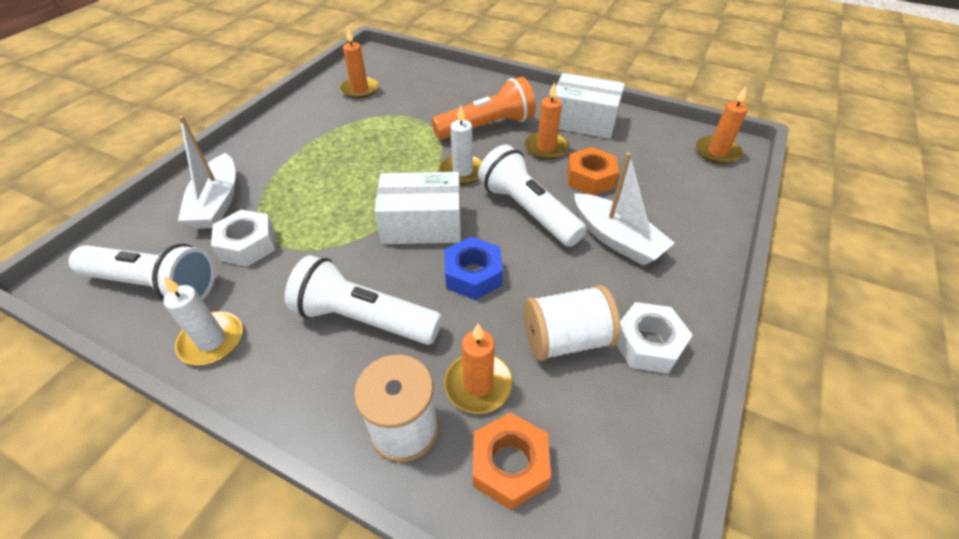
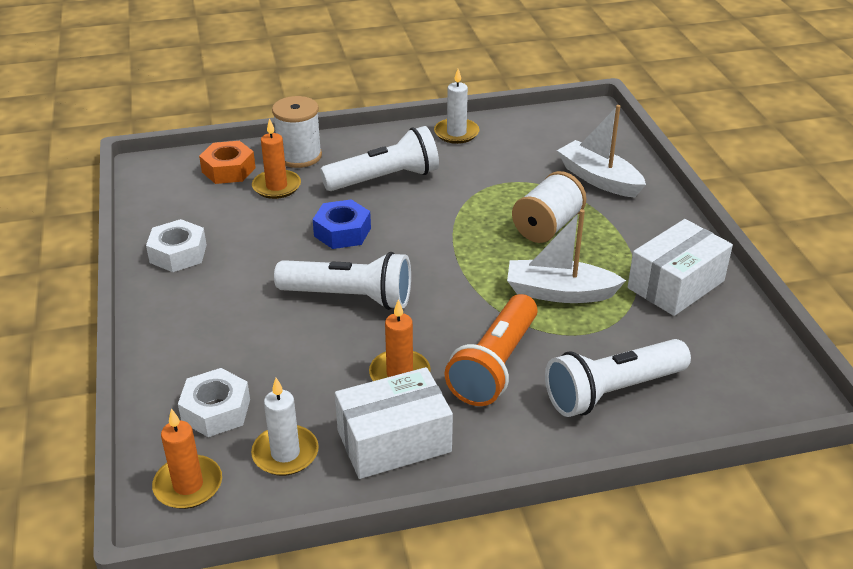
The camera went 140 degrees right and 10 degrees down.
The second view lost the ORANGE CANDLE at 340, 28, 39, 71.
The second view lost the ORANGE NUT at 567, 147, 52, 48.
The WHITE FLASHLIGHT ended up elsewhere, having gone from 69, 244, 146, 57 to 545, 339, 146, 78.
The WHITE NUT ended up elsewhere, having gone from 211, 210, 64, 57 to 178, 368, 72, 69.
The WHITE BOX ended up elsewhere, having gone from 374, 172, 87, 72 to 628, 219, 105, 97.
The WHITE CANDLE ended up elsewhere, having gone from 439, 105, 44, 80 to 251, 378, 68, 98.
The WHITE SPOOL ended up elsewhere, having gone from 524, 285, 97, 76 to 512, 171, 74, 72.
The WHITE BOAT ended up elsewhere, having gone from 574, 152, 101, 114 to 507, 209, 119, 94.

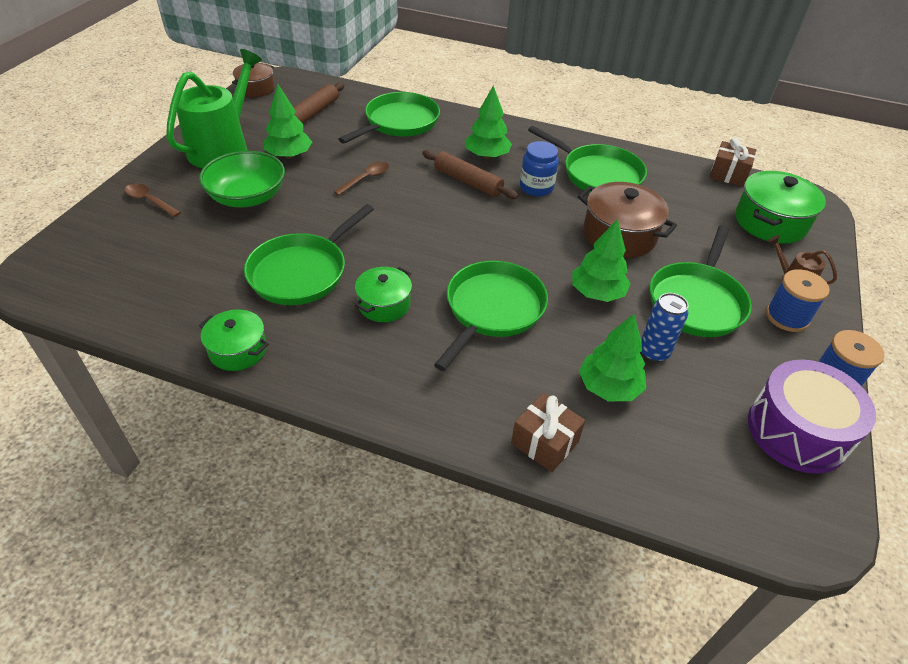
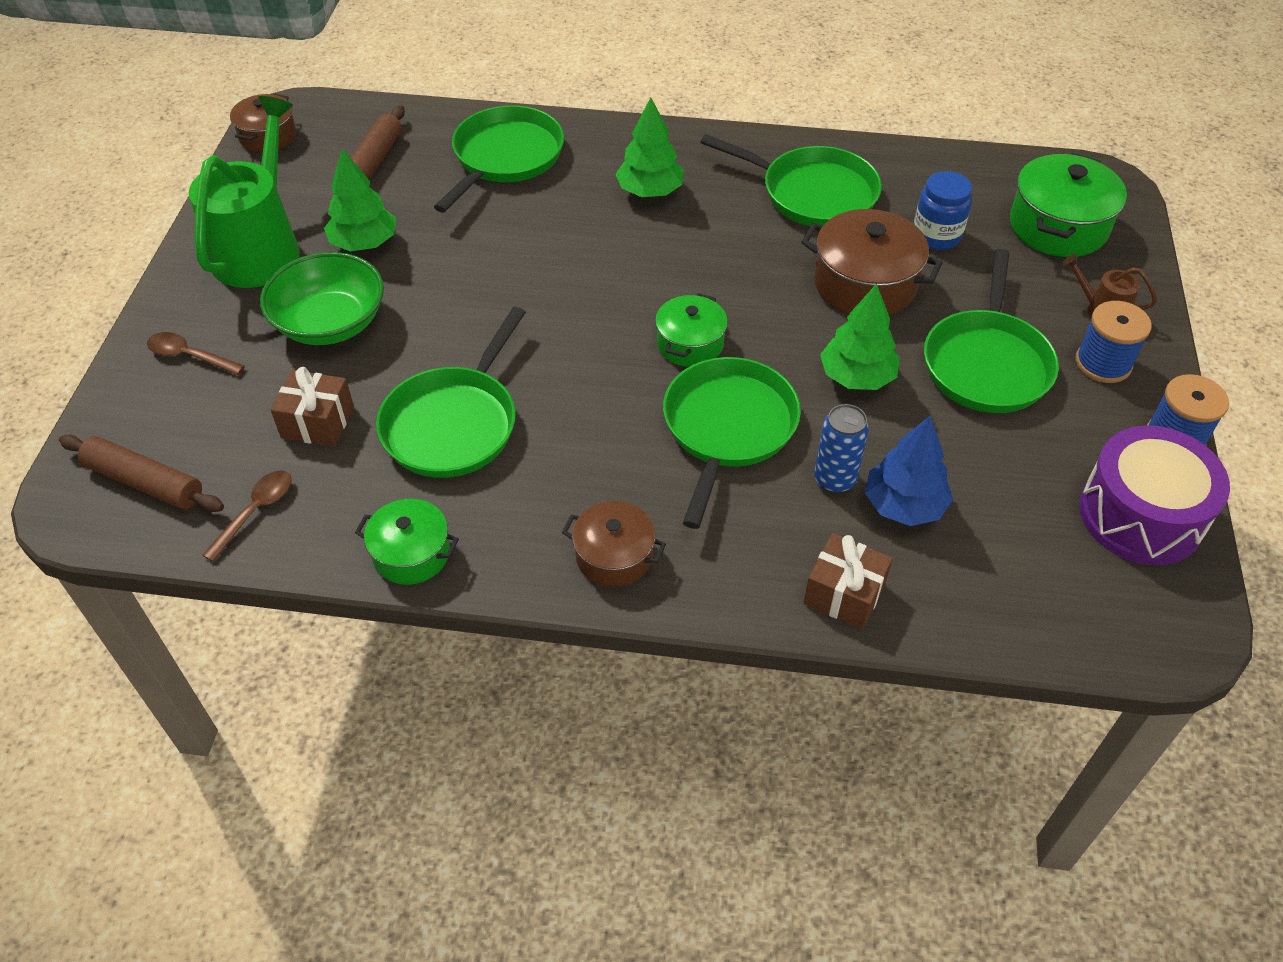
The camera went 10 degrees left and 5 degrees up.
The second view gained the BROWN POT at 562, 501, 104, 86.
The BROWN SPOON ended up elsewhere, having gone from 333, 162, 56, 34 to 202, 470, 90, 92.
The GREEN POT ended up elsewhere, having gone from 355, 267, 57, 55 to 655, 293, 73, 74.
The BROWN ROLLING PIN ended up elsewhere, having gone from 422, 150, 96, 49 to 59, 434, 165, 78.
The BLUE JAR ended up elsewhere, having gone from 520, 141, 39, 56 to 914, 171, 58, 79.
The BLUE CAN ended up elsewhere, having gone from 641, 293, 48, 69 to 814, 404, 55, 89.
The BROWN GIFT ended up elsewhere, having gone from 710, 138, 46, 49 to 271, 367, 83, 80.
What was the GREEN TREE at 579, 314, 67, 87 turned into the BLUE TREE at 865, 416, 88, 110.

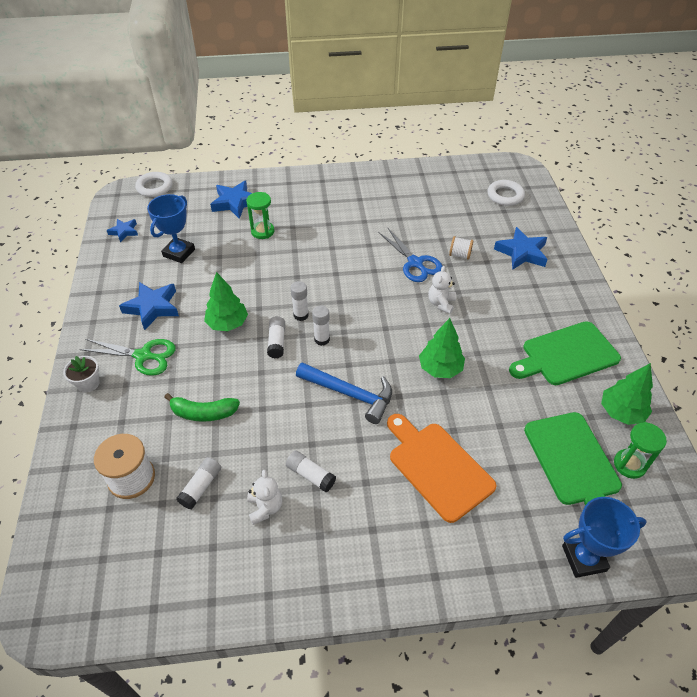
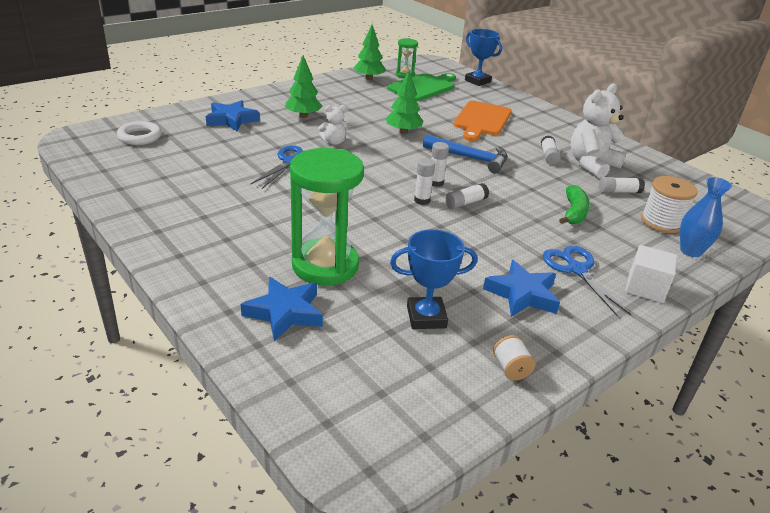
The camera went 125 degrees left and 15 degrees down.
The second view lost the BLUE STAR at 107, 219, 31, 23.
The second view lost the WHITE RING at 135, 172, 37, 25.
The second view lost the GREEN CUTTING BOARD at 509, 321, 112, 64.
The second view gained the BLUE VASE at 680, 177, 52, 80.
The GREEN TREE ended up elsewhere, having gone from 204, 272, 44, 59 to 285, 55, 37, 63.
The WHITE SPOOL ended up elsewhere, having gone from 449, 236, 24, 24 to 493, 335, 43, 46.
Where the WHITE FLOWER POT stood at 63, 356, 37, 37, the WHITE CUBE came to stand at 625, 245, 52, 58.
What was the GREEN SCISSORS at 80, 339, 96, 37 turned into the BLUE SCISSORS at 543, 246, 88, 71.
The GREEN BANANA at 164, 393, 76, 29 ended up facing another way, 45 degrees clockwise from before.
The BLUE HAMMER at 296, 362, 96, 62 ended up facing another way, 120 degrees clockwise from before.
The size of the GREEN HOURGLASS at 246, 192, 28, 47 changed by a factor of 2.00.
The size of the WHITE TEDDY BEAR at 247, 470, 35, 55 changed by a factor of 1.93.

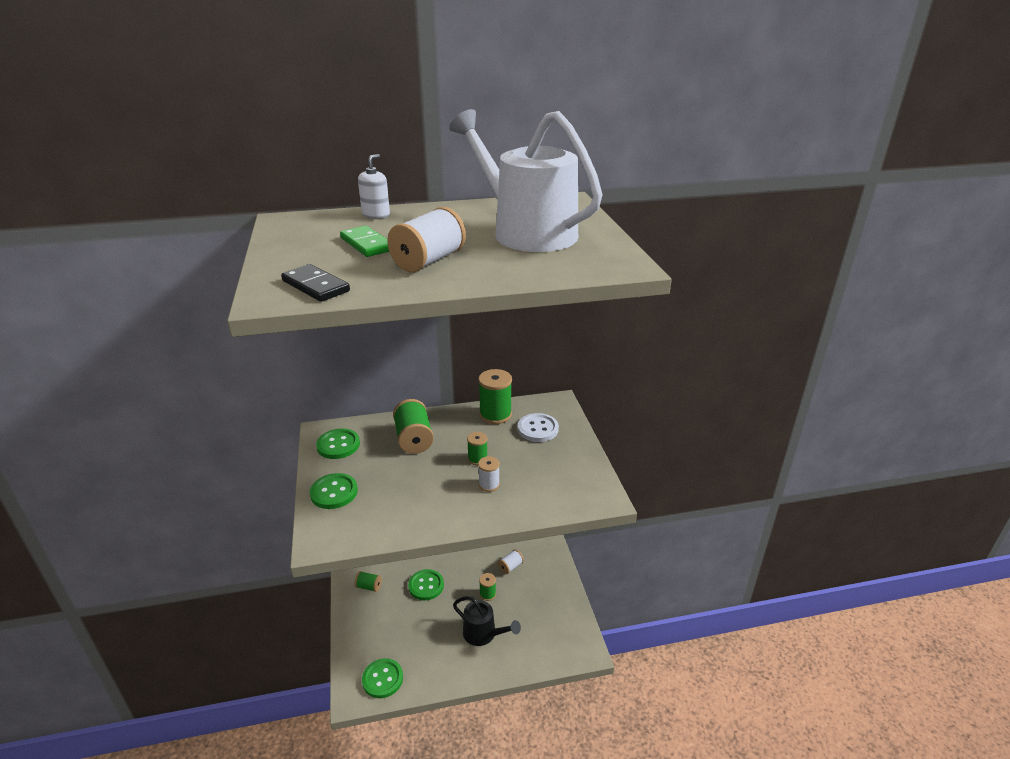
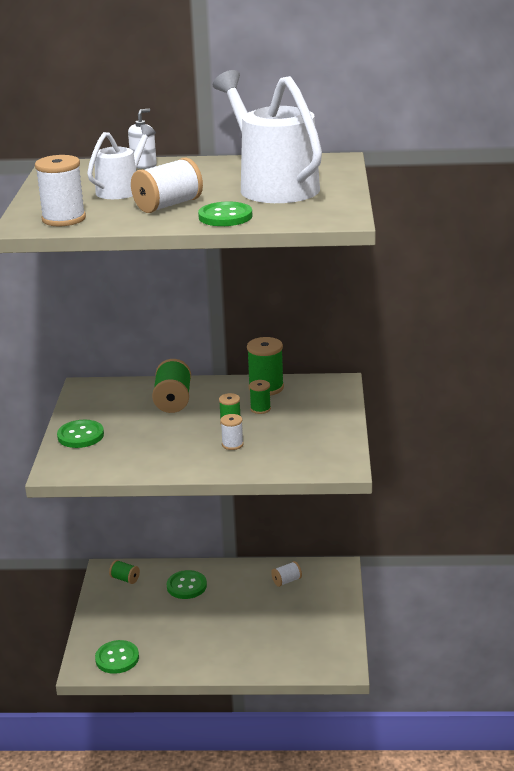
The camera went 15 degrees right and 5 degrees down.
The second view lost the BLACK WATERING CAN at 453, 596, 68, 50.
The second view lost the WHITE BUTTON at 518, 413, 41, 29.
The GREEN BUTTON ended up elsewhere, having gone from 316, 428, 44, 31 to 198, 202, 54, 24.
The GREEN SPOOL ended up elsewhere, having gone from 479, 573, 17, 28 to 249, 380, 22, 34.
Where the BLACK DOMINO stood at 281, 264, 69, 38, the WHITE SPOOL came to stand at 35, 155, 51, 71.
Where the GREEN DOMINO stood at 340, 226, 49, 31, the WHITE WATERING CAN came to stand at 87, 125, 69, 74.

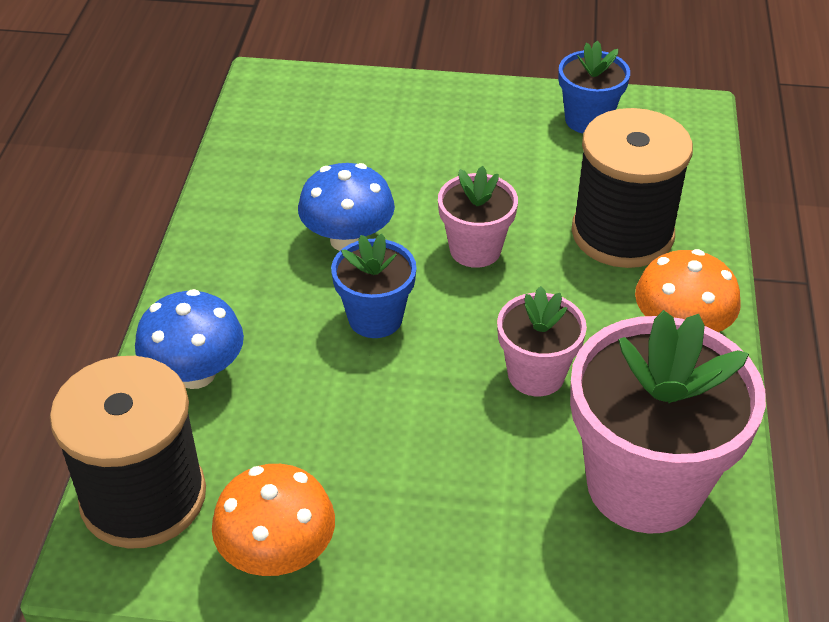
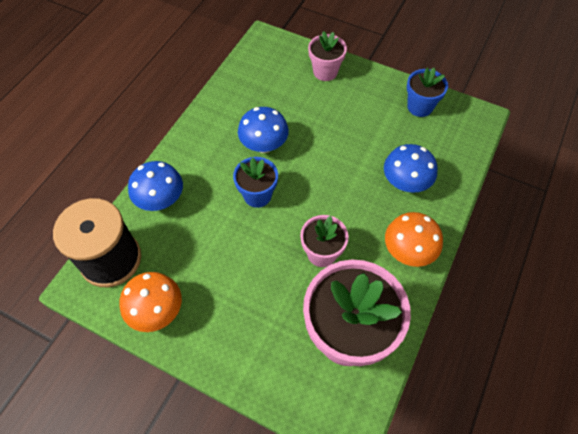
The camera went 20 degrees right and 15 degrees up.
The PINK FLOWER POT ended up elsewhere, having gone from 438, 166, 80, 102 to 308, 31, 39, 50.
Where the BLACK SPOOL stood at 572, 108, 121, 160, the BLUE MUSHROOM came to stand at 384, 144, 53, 49.

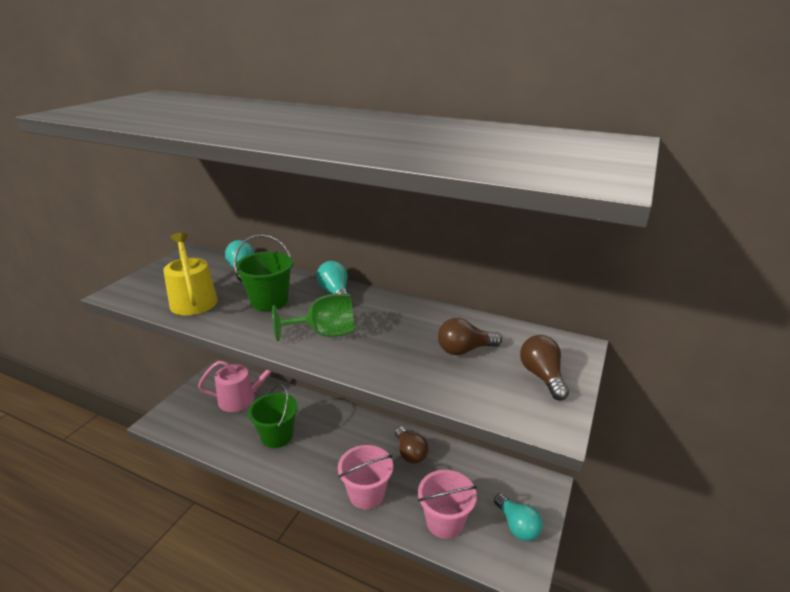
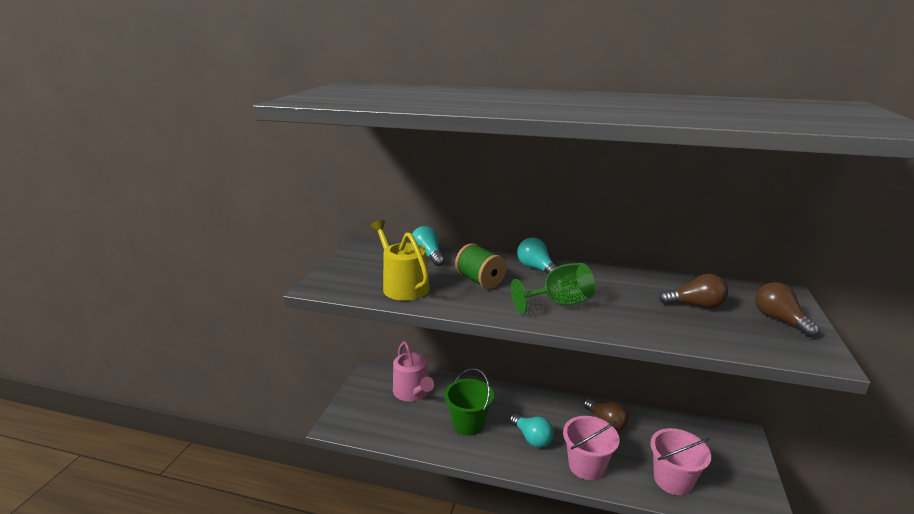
The camera went 10 degrees left and 5 degrees down.
The TURQUOISE LIGHT BULB ended up elsewhere, having gone from 494, 493, 49, 48 to 510, 414, 44, 34.
Where the GREEN BUCKET stood at 234, 234, 59, 77, the GREEN SPOOL came to stand at 455, 243, 52, 46.
The PINK WATERING CAN at 198, 361, 74, 51 ended up facing another way, 90 degrees clockwise from before.
The BROWN LIGHT BULB at 438, 318, 64, 37 ended up facing another way, 150 degrees counterclockwise from before.

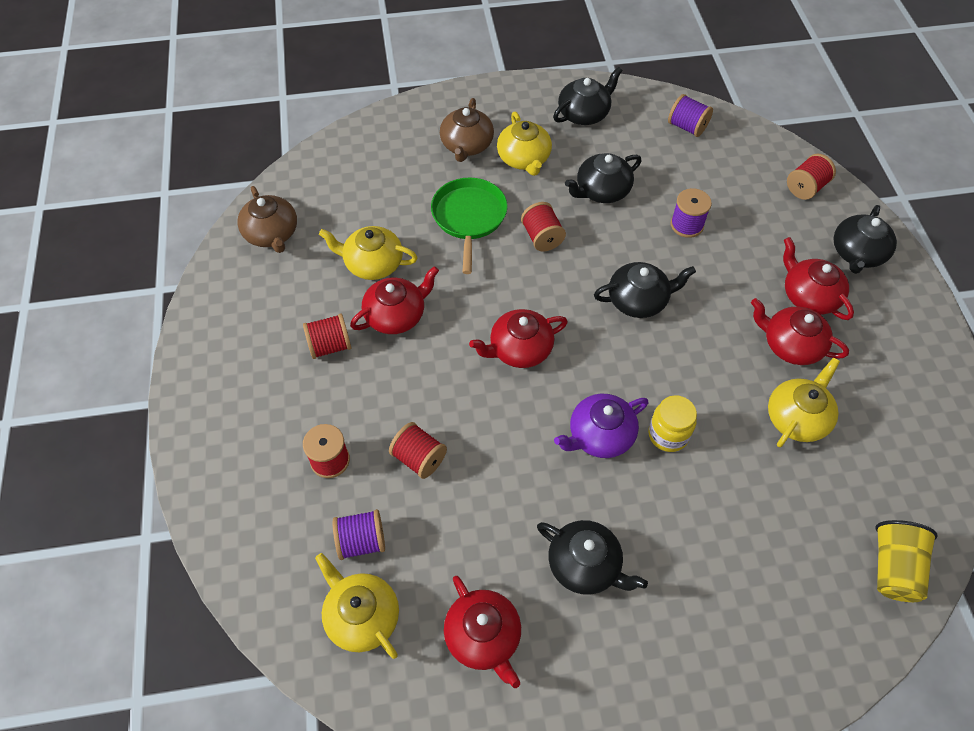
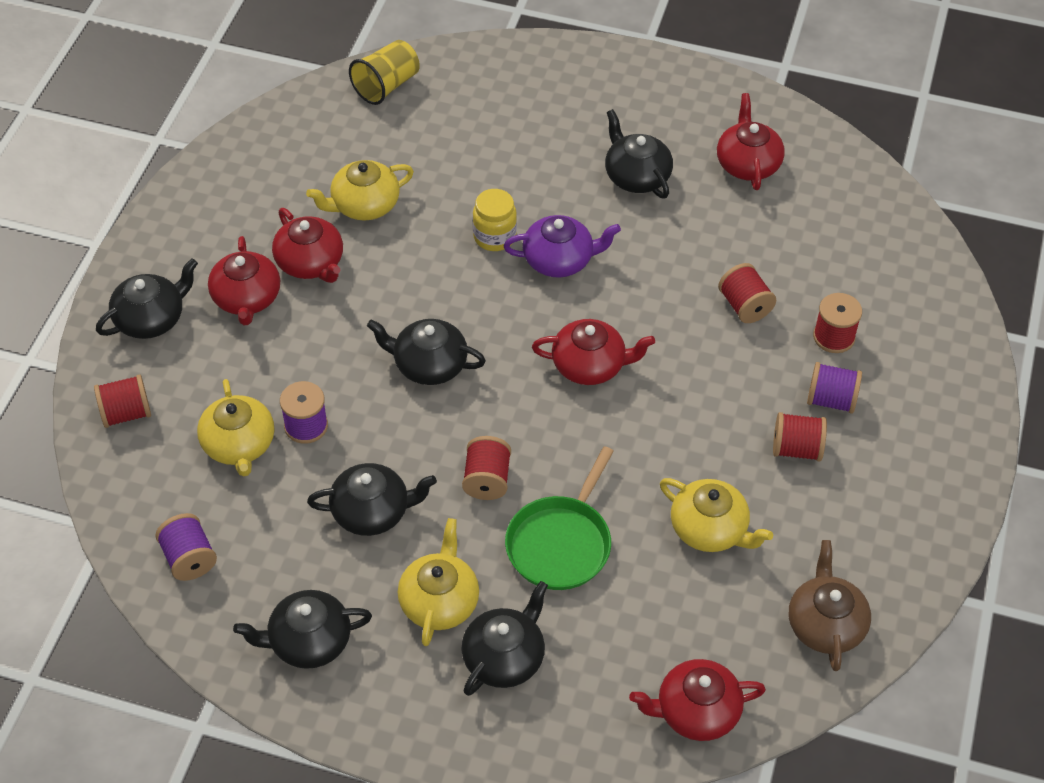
The camera went 155 degrees left and 5 degrees down.
The YELLOW TEAPOT ended up elsewhere, having gone from 315, 553, 84, 106 to 197, 379, 77, 98.
The PURPLE SPOOL ended up elsewhere, having gone from 333, 509, 52, 51 to 807, 362, 55, 52.
The RED TEAPOT ended up elsewhere, having gone from 350, 266, 89, 68 to 629, 659, 137, 82.
What was the BROWN TEAPOT at 440, 98, 54, 64 turned into the BLACK TEAPOT at 461, 581, 87, 115.

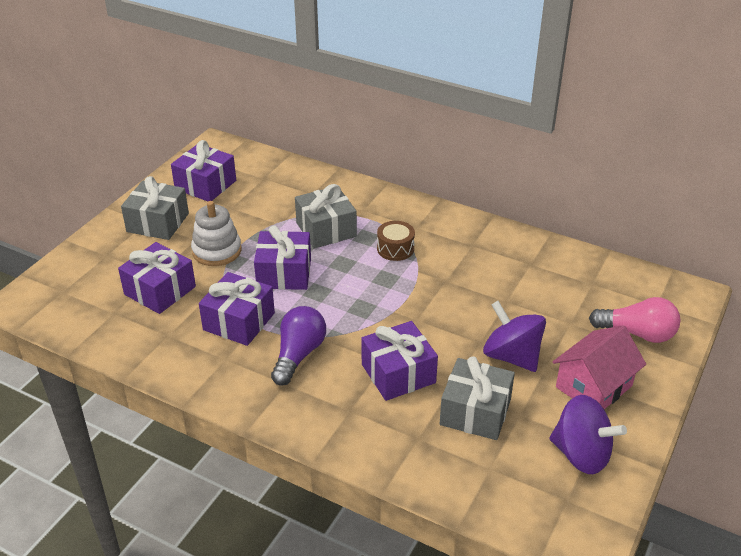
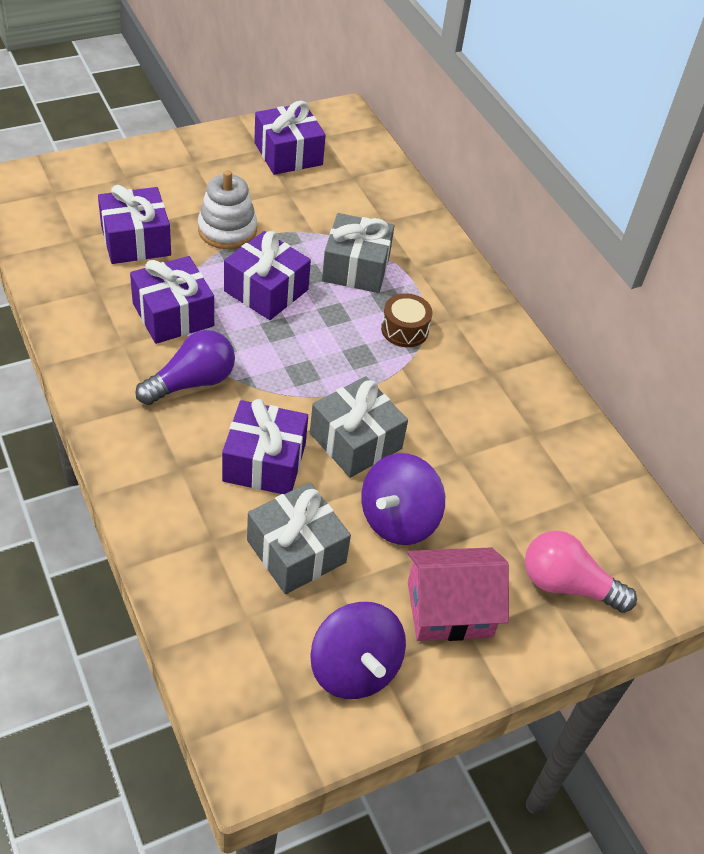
The camera went 30 degrees right and 10 degrees up.
The GREY GIFT ended up elsewhere, having gone from 121, 176, 68, 64 to 310, 376, 98, 102.
The PURPLE SPINNING TOP at 483, 301, 63, 71 ended up facing another way, 135 degrees counterclockwise from before.
The PINK LIGHT BULB at 589, 297, 92, 46 ended up facing another way, 150 degrees clockwise from before.

